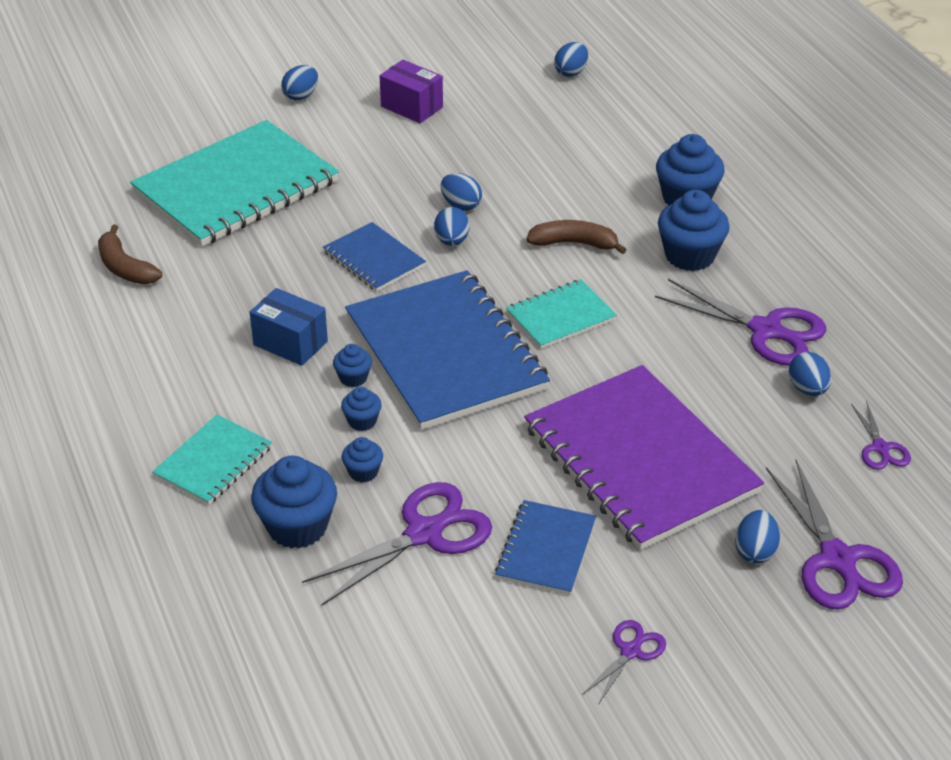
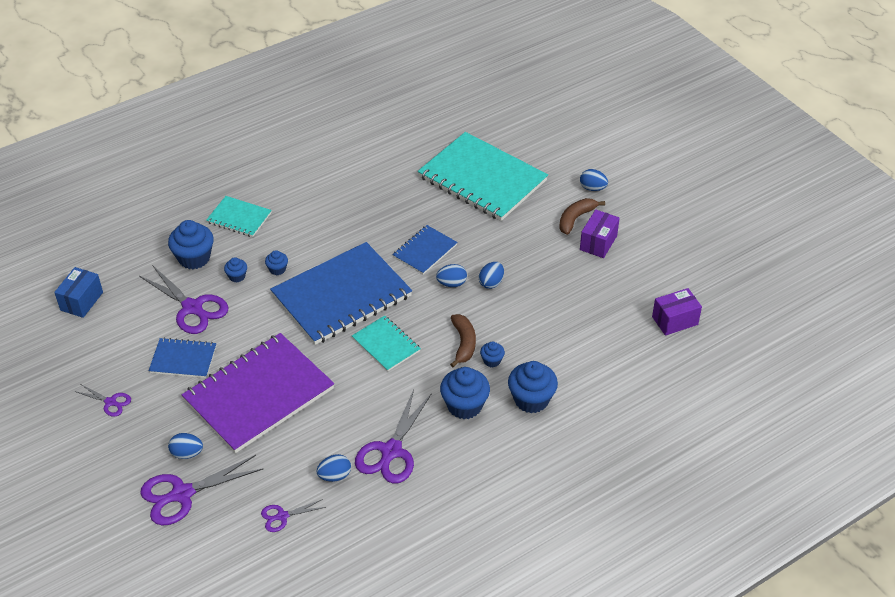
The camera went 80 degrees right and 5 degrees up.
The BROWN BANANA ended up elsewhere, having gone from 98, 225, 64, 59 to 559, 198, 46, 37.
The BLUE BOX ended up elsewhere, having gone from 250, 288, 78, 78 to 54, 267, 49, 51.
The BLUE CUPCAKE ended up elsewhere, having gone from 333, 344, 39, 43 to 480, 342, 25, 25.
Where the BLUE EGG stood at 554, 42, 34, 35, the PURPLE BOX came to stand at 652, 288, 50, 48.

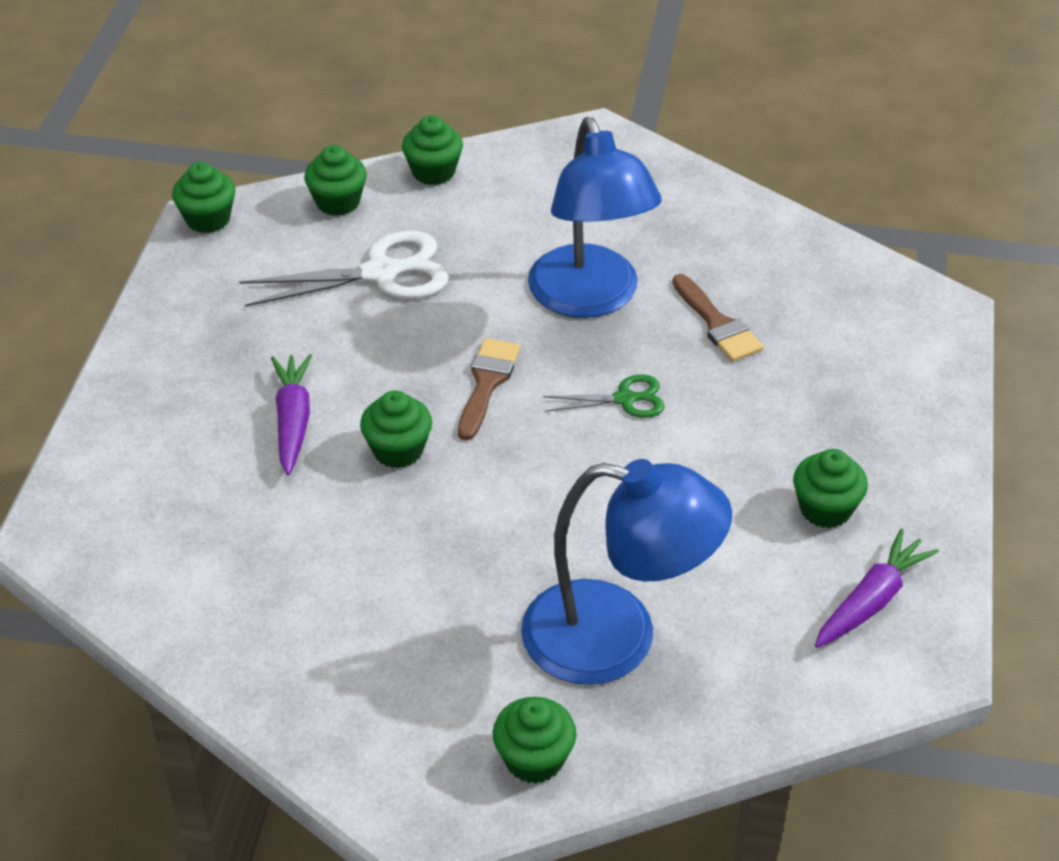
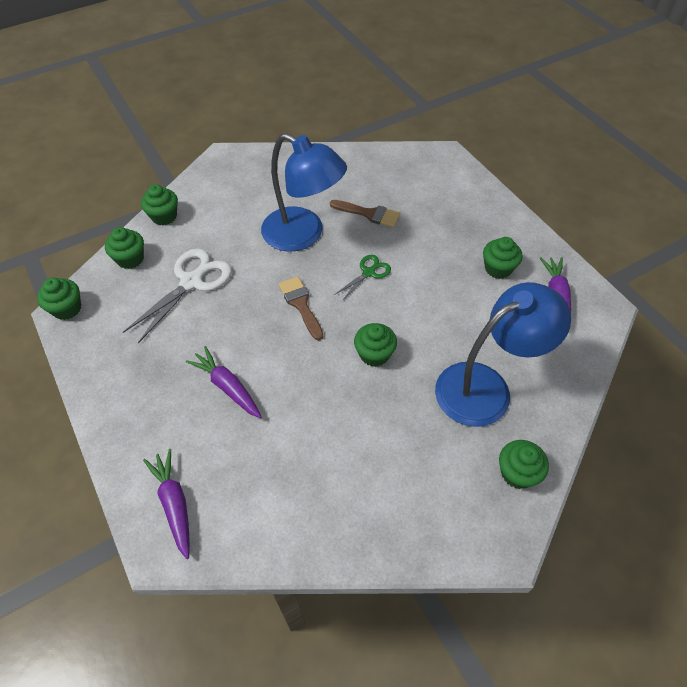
The camera went 40 degrees left and 10 degrees up.
The second view gained the PURPLE CARROT at 143, 449, 47, 110.
The GREEN CUPCAKE ended up elsewhere, having gone from 360, 391, 72, 78 to 354, 323, 43, 44.

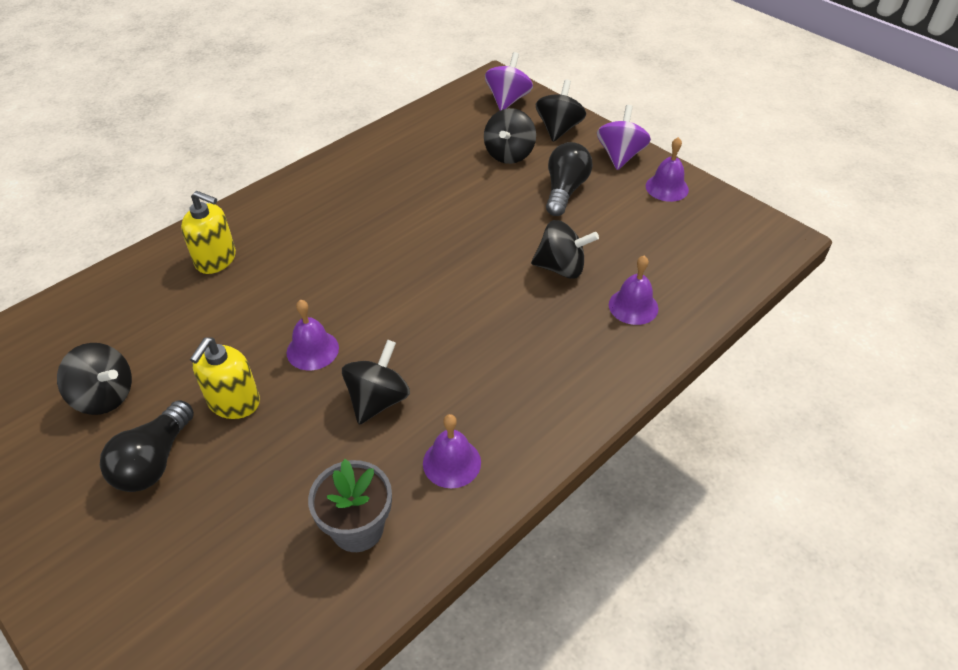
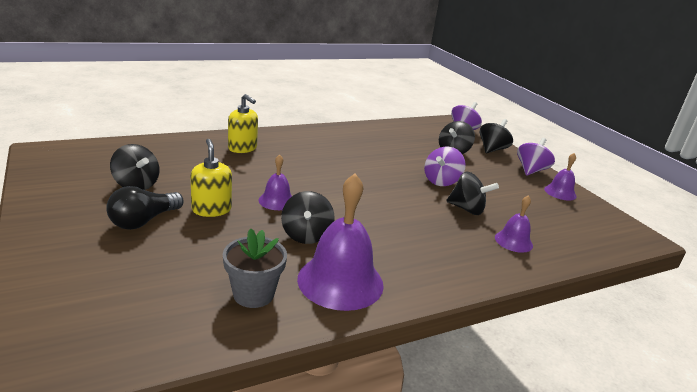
The camera went 15 degrees right and 20 degrees down.
The second view lost the BLACK LIGHT BULB at 546, 142, 47, 74.
The second view gained the PURPLE SPINNING TOP at 424, 147, 42, 39.
The YELLOW SOAP DISPENSER at 190, 338, 70, 81 ended up facing another way, 120 degrees clockwise from before.
The BLACK SPINNING TOP at 342, 339, 68, 86 ended up facing another way, 135 degrees clockwise from before.
The size of the PURPLE BELL at 423, 414, 58, 74 changed by a factor of 1.91.

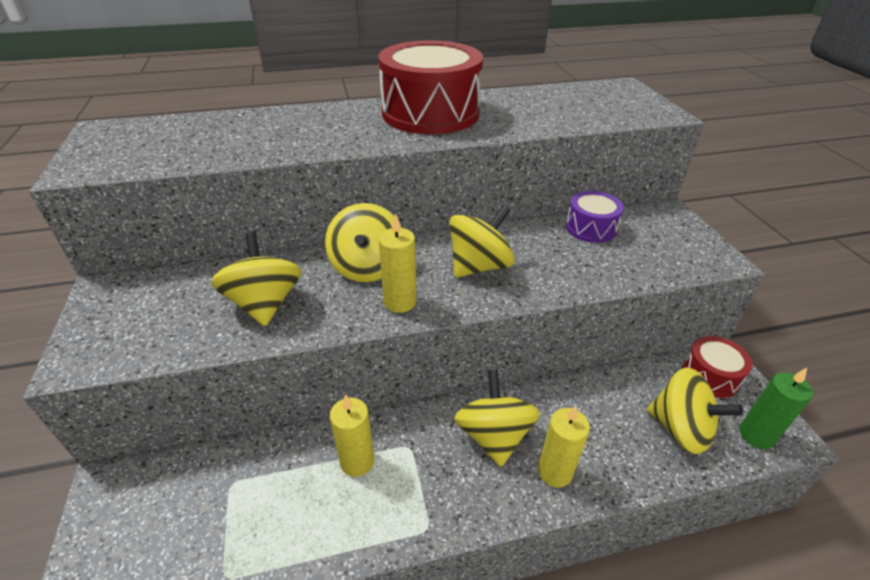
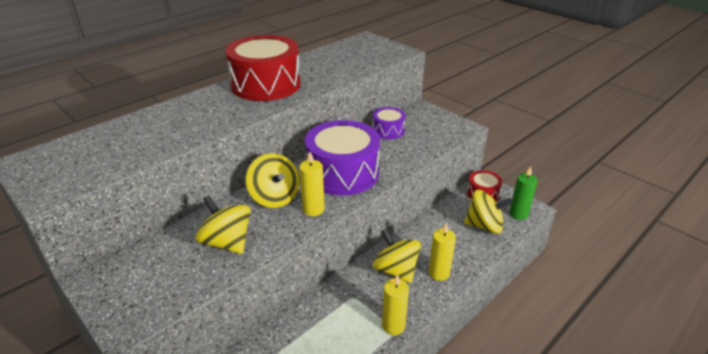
The camera went 30 degrees left and 5 degrees down.
The YELLOW CANDLE ended up elsewhere, having gone from 330, 394, 44, 83 to 382, 274, 27, 61.
Where the YELLOW SPINNING TOP stood at 450, 205, 65, 73, the PURPLE DRUM came to stand at 305, 120, 75, 75.

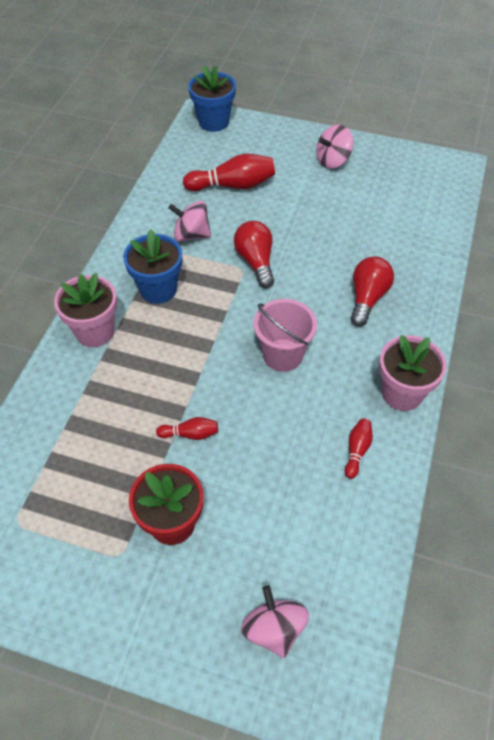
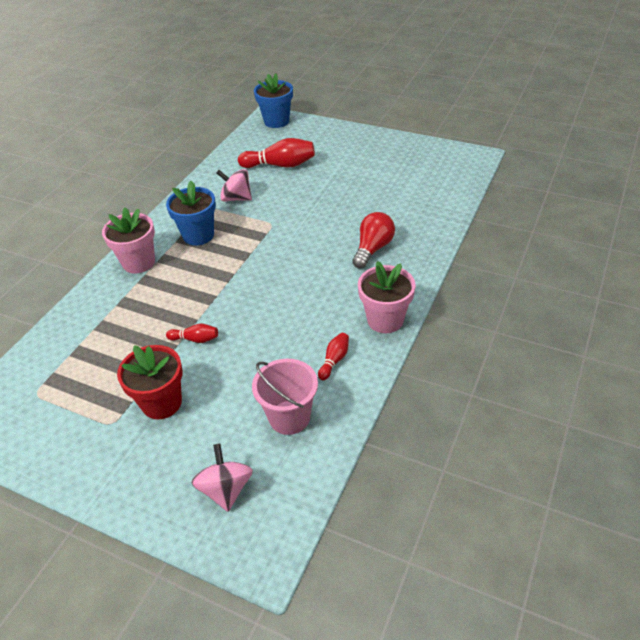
The camera went 10 degrees right and 10 degrees down.
The second view lost the RED LIGHT BULB at 234, 221, 40, 67.
The second view lost the PINK SPINNING TOP at 316, 125, 37, 44.
The PINK BUCKET ended up elsewhere, having gone from 253, 299, 64, 73 to 252, 359, 66, 76.

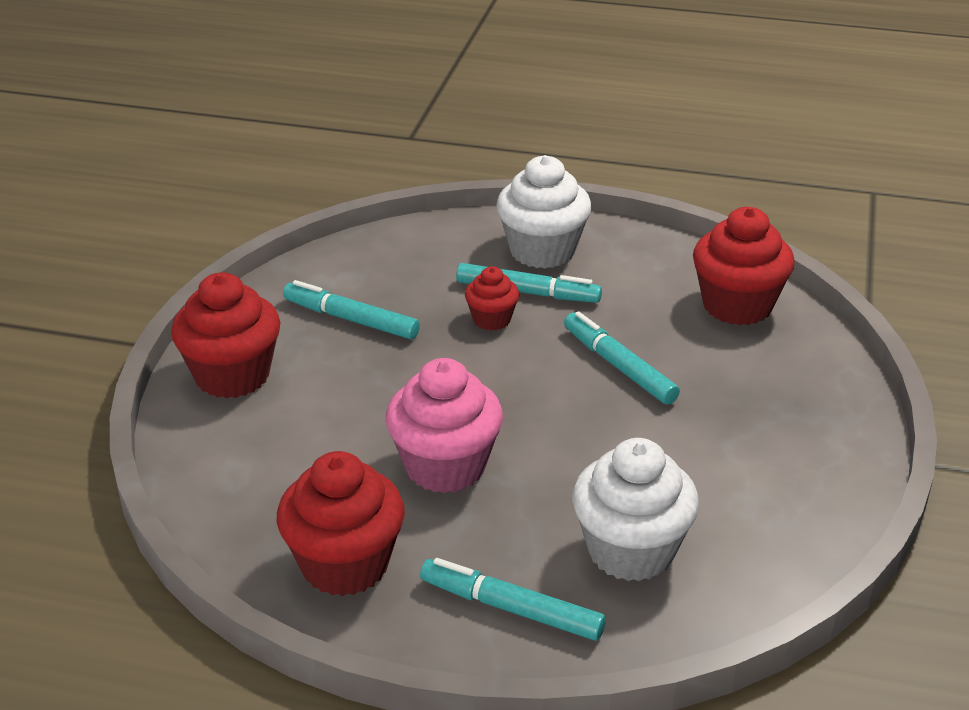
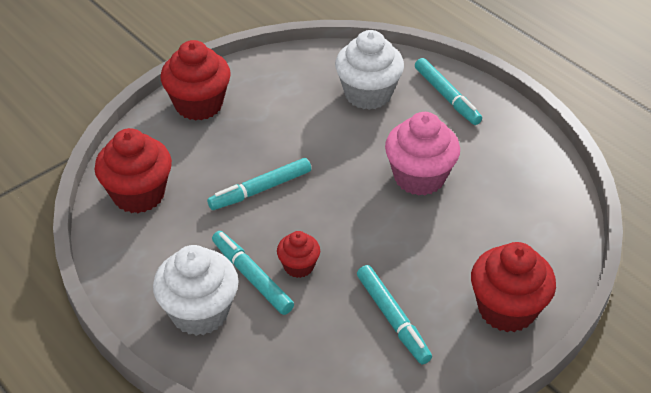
The camera went 145 degrees left and 10 degrees up.
The RED CUPCAKE ended up elsewhere, having gone from 277, 451, 128, 145 to 161, 40, 70, 81.
The TURQUOISE MARKER at 564, 311, 116, 94 ended up facing another way, 60 degrees clockwise from before.

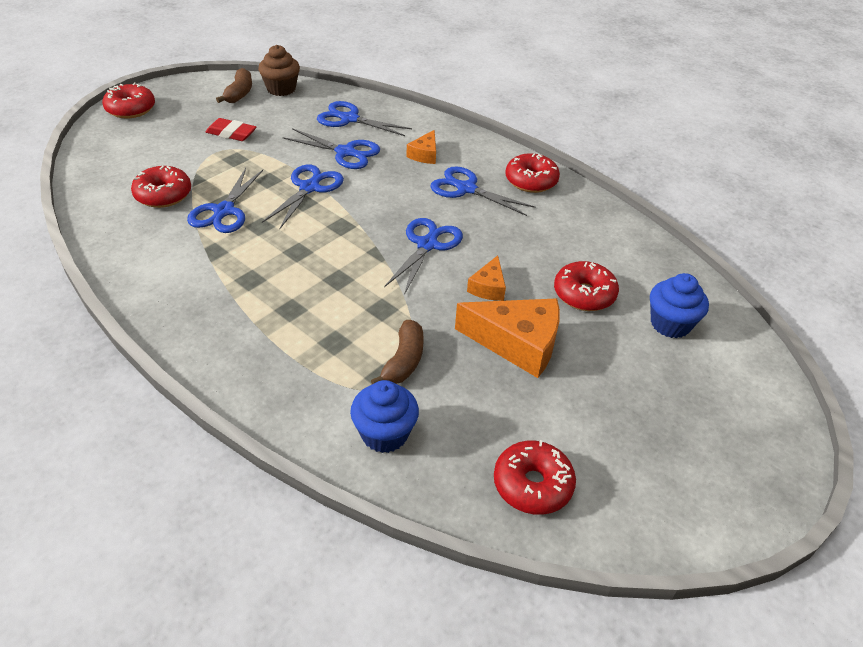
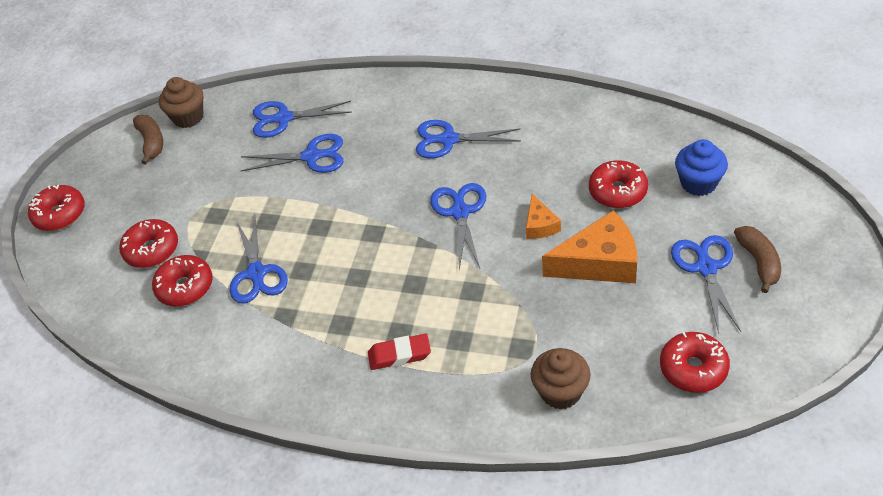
The camera went 20 degrees left and 5 degrees up.
The second view lost the ORANGE CHEESE at 407, 130, 29, 34.
The RED ERASER ended up elsewhere, having gone from 206, 118, 50, 23 to 368, 334, 63, 36.
The BLUE SCISSORS ended up elsewhere, having gone from 262, 164, 82, 66 to 671, 235, 70, 99.
The BROWN BANANA ended up elsewhere, having gone from 371, 320, 53, 64 to 734, 226, 47, 67.
The RED DONUT ended up elsewhere, having gone from 505, 153, 55, 40 to 119, 219, 59, 49.
What was the BLUE CUPCAKE at 350, 380, 69, 73 turned into the BROWN CUPCAKE at 531, 348, 59, 62.

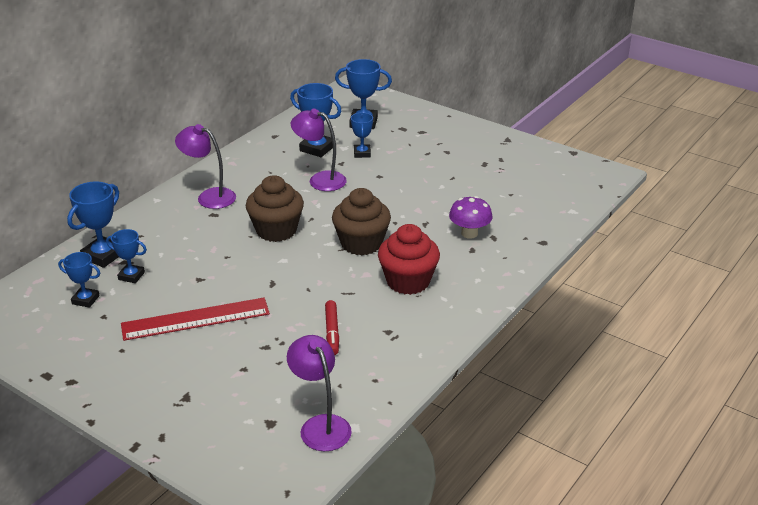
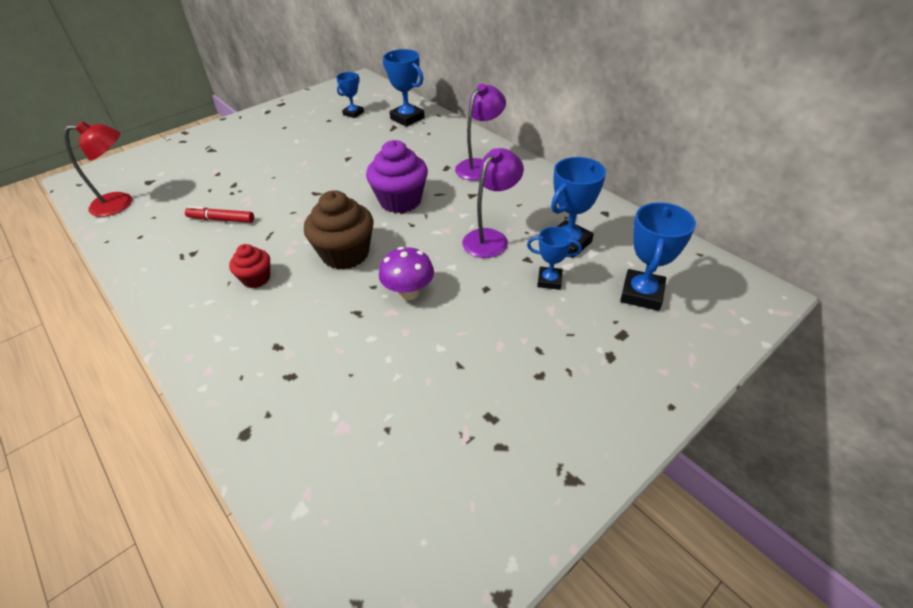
The camera went 105 degrees right and 10 degrees up.
The second view lost the BLUE TROPHY at 106, 229, 41, 54.
The second view lost the RED RULER at 121, 298, 149, 43.
The PURPLE MUSHROOM ended up elsewhere, having gone from 449, 196, 44, 43 to 379, 247, 55, 53.
What was the BROWN CUPCAKE at 246, 175, 58, 67 turned into the PURPLE CUPCAKE at 366, 140, 62, 73.
What was the PURPLE LAMP at 287, 335, 65, 116 turned into the RED LAMP at 64, 121, 68, 96.
The size of the RED CUPCAKE at 378, 224, 62, 71 changed by a factor of 0.56.

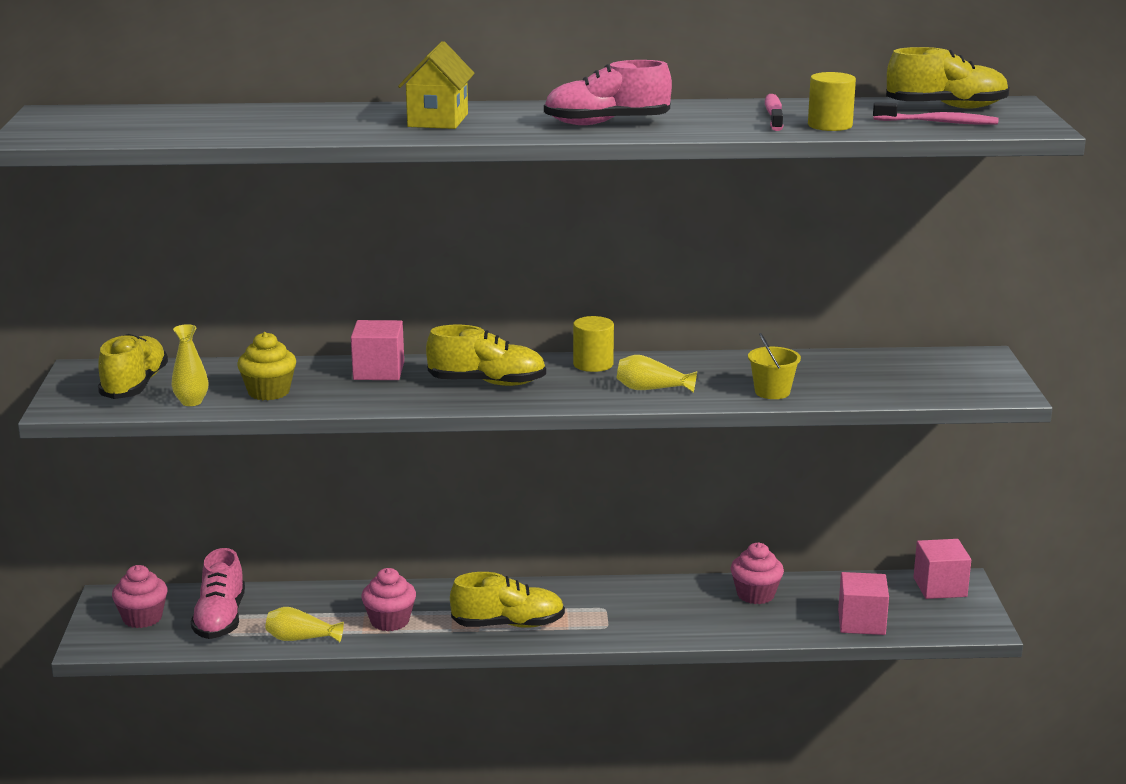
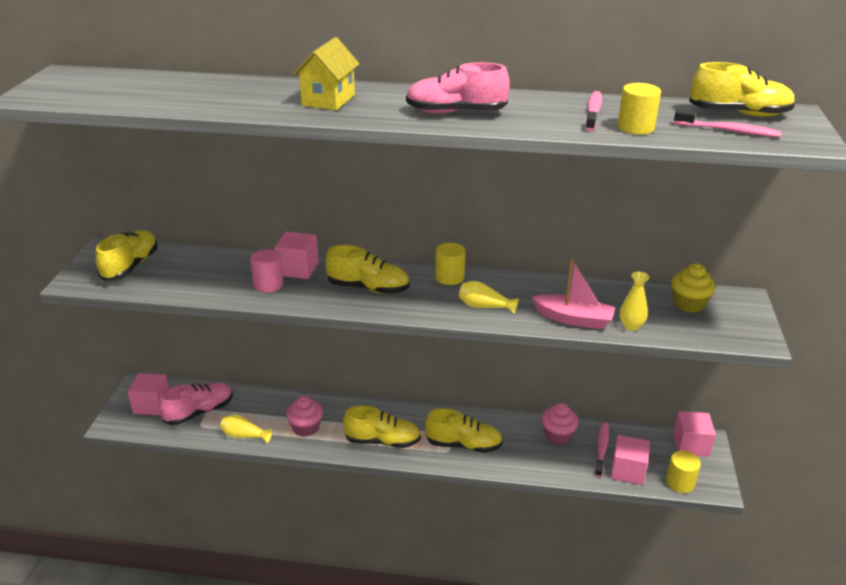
The camera went 10 degrees right and 10 degrees up.
The second view gained the PINK CYLINDER at 250, 249, 33, 44.
The second view gained the YELLOW SHOE at 425, 408, 78, 45.
The second view gained the PINK TOOTHBRUSH at 595, 422, 14, 55.
The second view gained the YELLOW CYLINDER at 666, 450, 35, 43.
The YELLOW VASE ended up elsewhere, having gone from 171, 324, 38, 82 to 620, 272, 29, 59.
The YELLOW CUPCAKE ended up elsewhere, having gone from 237, 332, 59, 68 to 671, 263, 45, 50.
Where the PINK CUPCAKE stood at 112, 565, 56, 63, the PINK CUBE came to stand at 128, 373, 41, 42.
Where the YELLOW BUCKET stood at 748, 333, 53, 66, the PINK BOAT came to stand at 531, 259, 85, 70.
The PINK SHOE at 191, 548, 54, 91 ended up facing another way, 135 degrees counterclockwise from before.

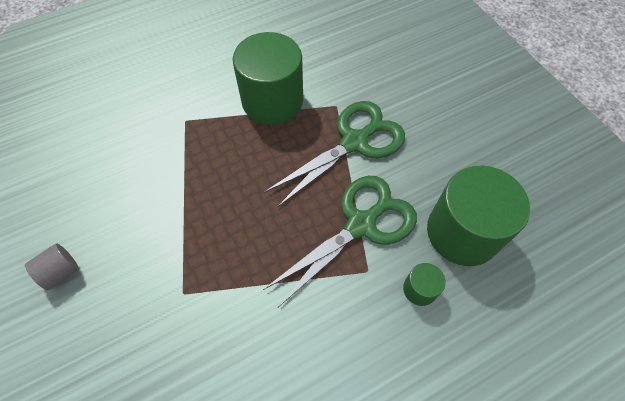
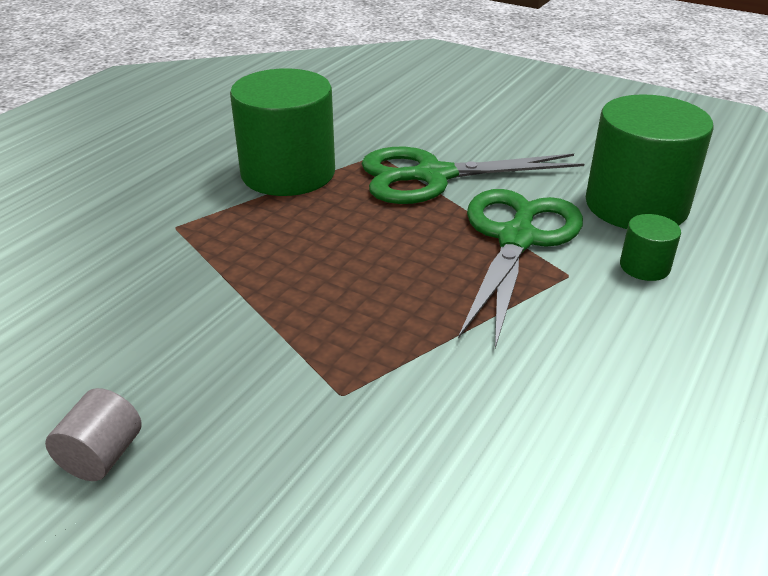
The camera went 30 degrees left and 25 degrees down.
The GREEN SCISSORS at 265, 101, 140, 107 ended up facing another way, 120 degrees counterclockwise from before.

